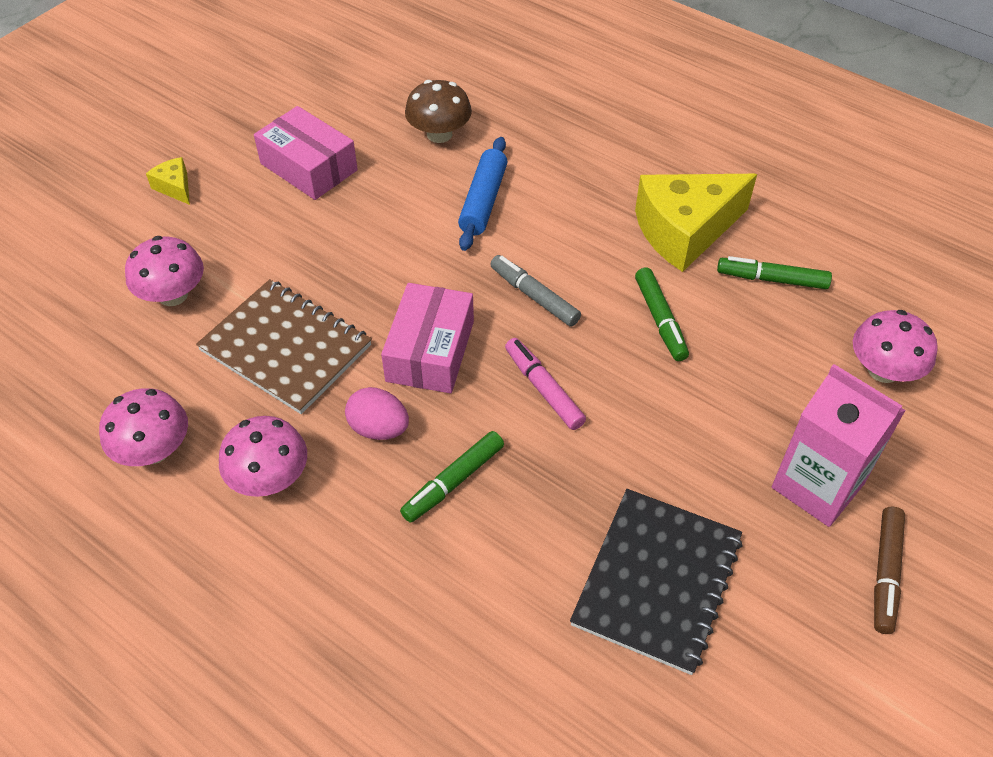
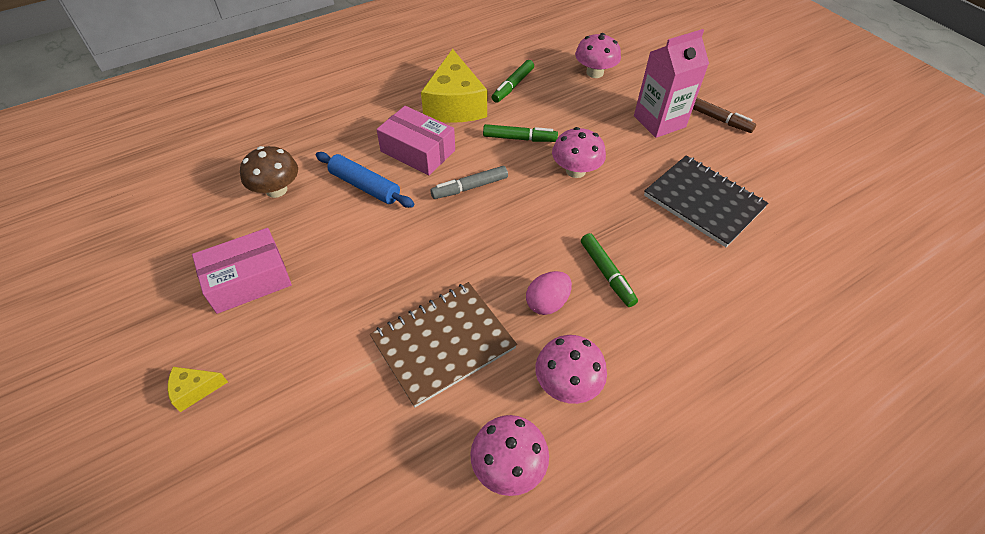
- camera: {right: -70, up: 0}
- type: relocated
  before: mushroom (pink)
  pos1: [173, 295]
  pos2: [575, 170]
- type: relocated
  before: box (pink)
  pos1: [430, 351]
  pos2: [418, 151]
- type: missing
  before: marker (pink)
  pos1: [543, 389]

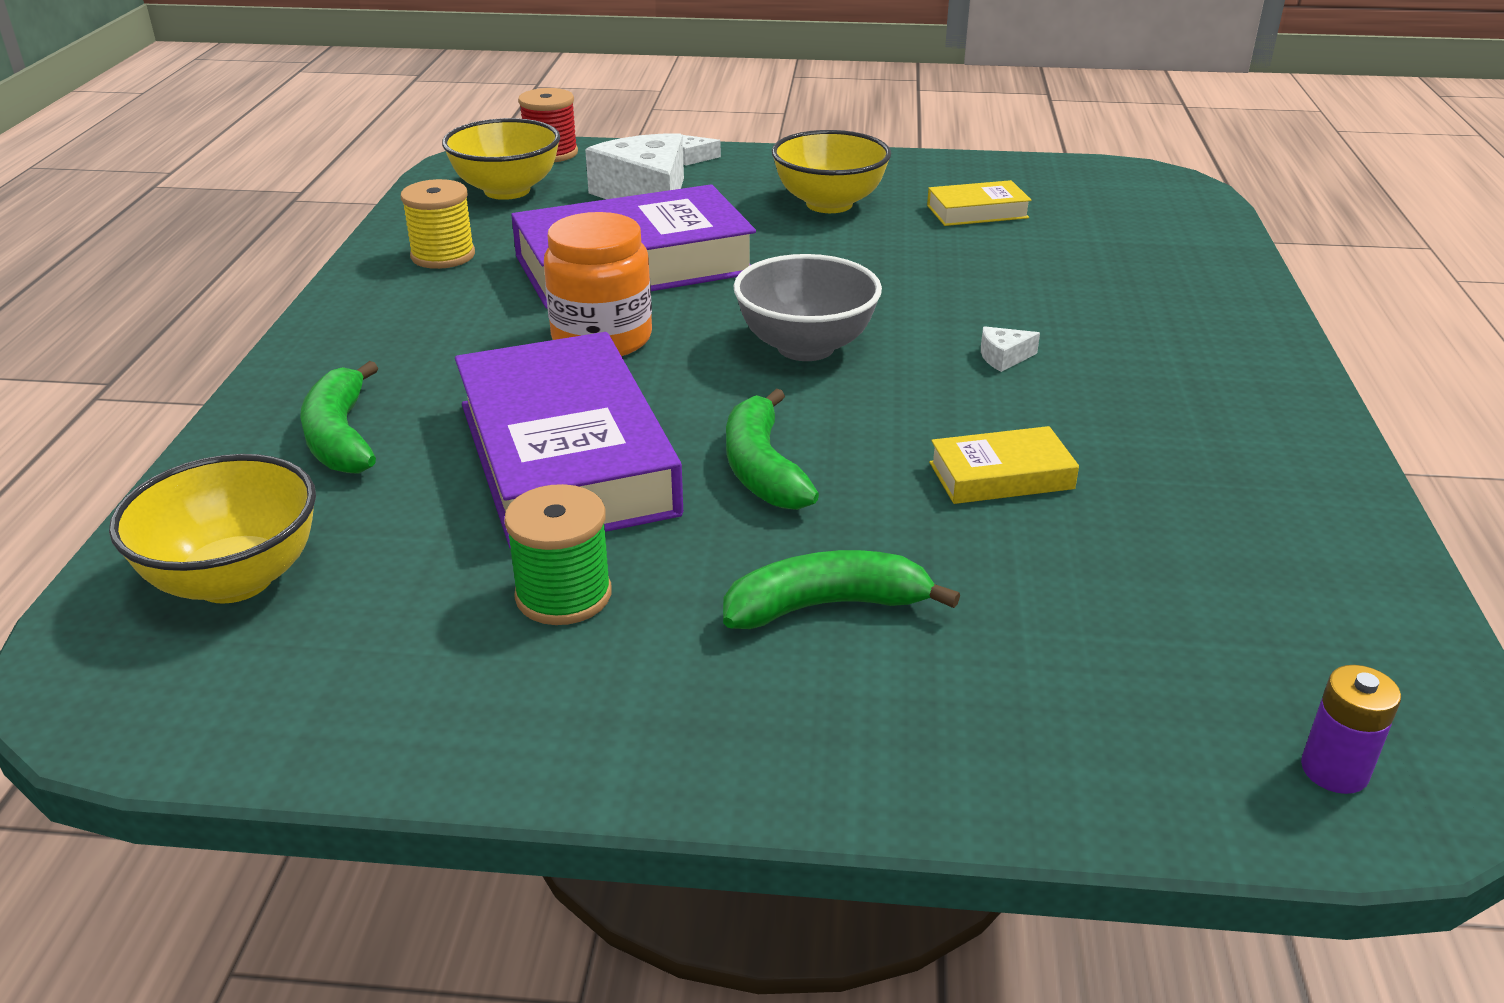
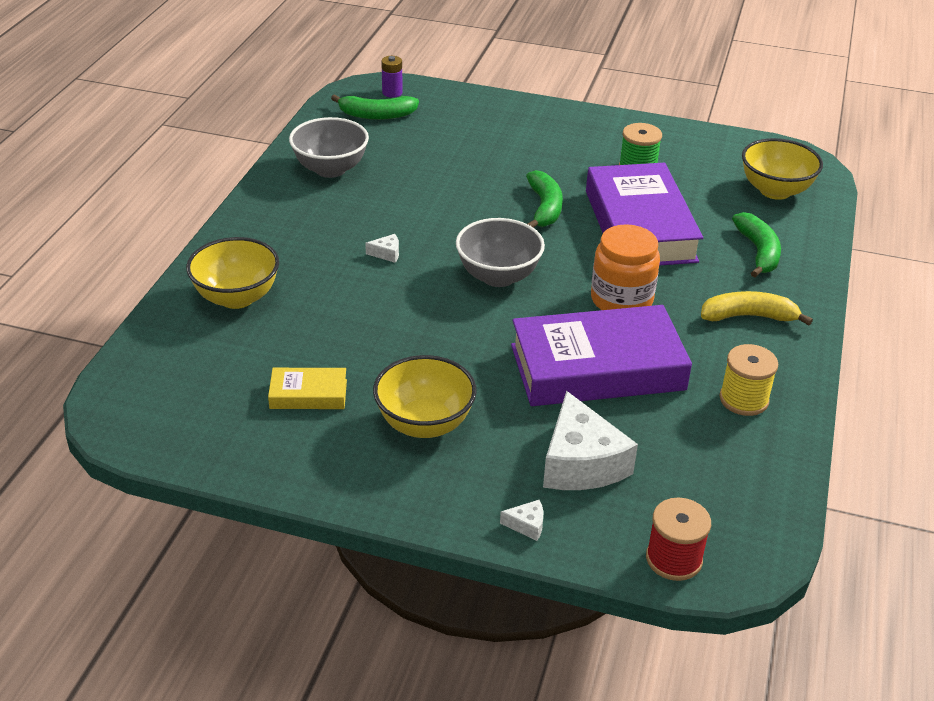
- camera: {right: -170, up: 5}
- type: relocated
  before: bowl (yellow)
  pos1: [507, 190]
  pos2: [237, 297]
- type: missing
  before: book (yellow)
  pos1: [1001, 476]
- type: relocated
  before: banana (green)
  pos1: [826, 606]
  pos2: [377, 115]
- type: appeared
  after: bowl (grey)
  pos2: [330, 169]
- type: appeared
  after: banana (yellow)
  pos2: [748, 316]

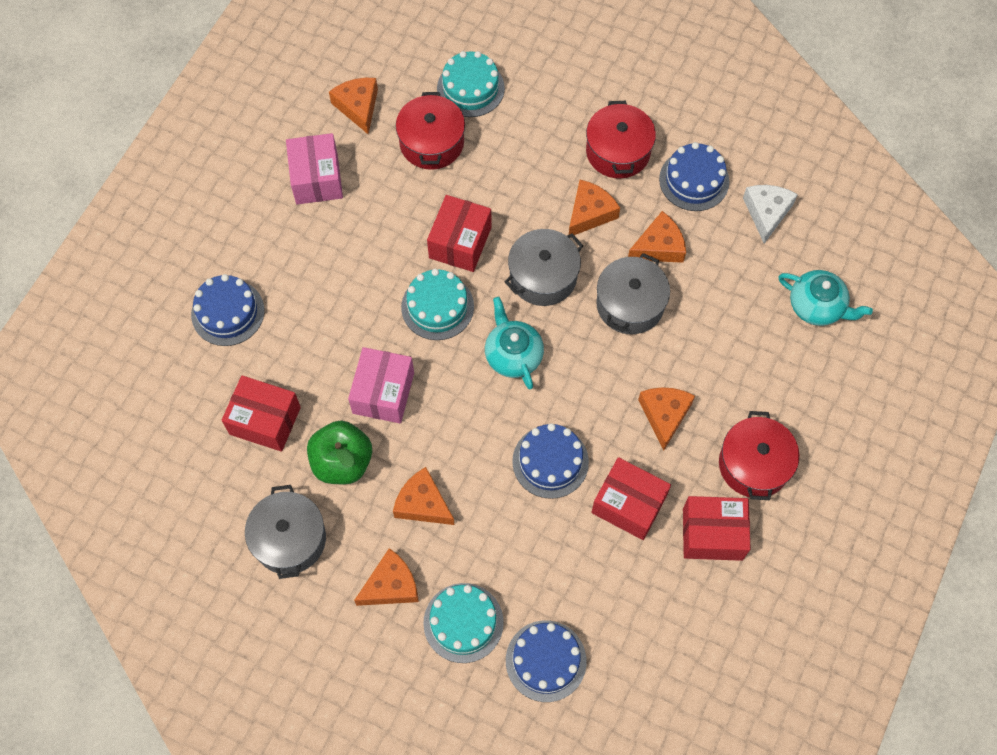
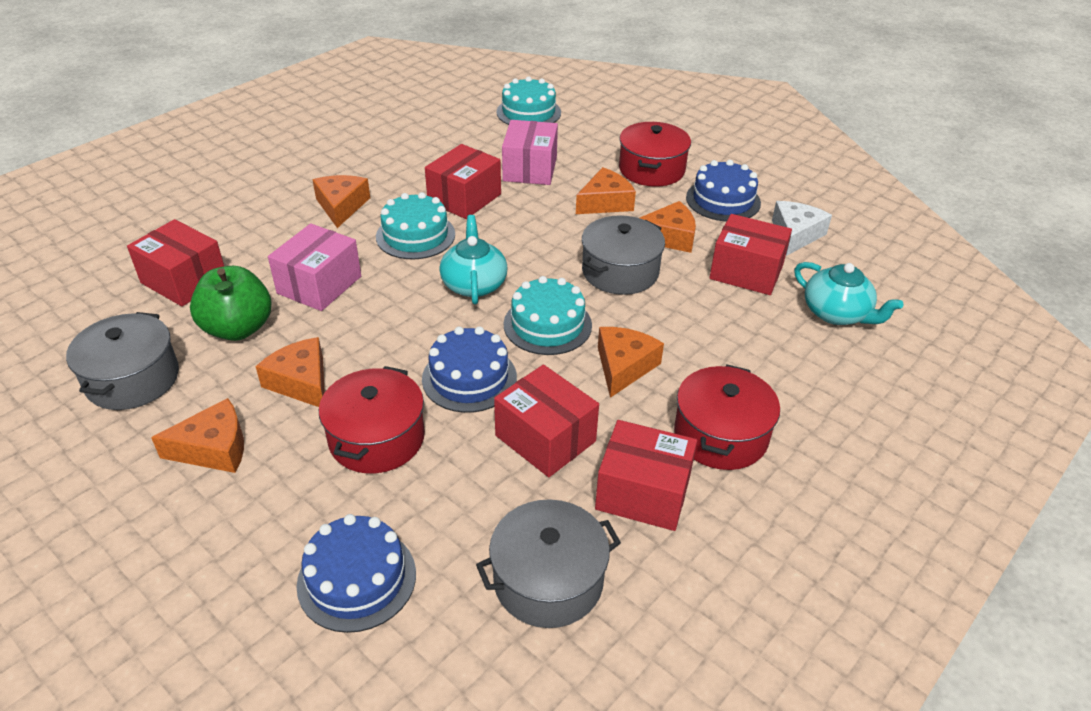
- camera: {right: 15, up: -25}
- type: relocated
  before: cheese (orange)
  pos1: [358, 107]
  pos2: [341, 206]
- type: relocated
  before: pot (red)
  pos1: [432, 142]
  pos2: [377, 438]
- type: relocated
  before: box (pink)
  pos1: [317, 179]
  pos2: [530, 169]
- type: relocated
  before: pot (grey)
  pos1: [543, 276]
  pos2: [548, 580]
- type: missing
  before: cake (blue)
  pos1: [228, 312]
- type: relocated
  before: cake (turquoise)
  pos1: [463, 622]
  pos2: [547, 325]
- type: appeared
  after: box (red)
  pos2: [746, 272]

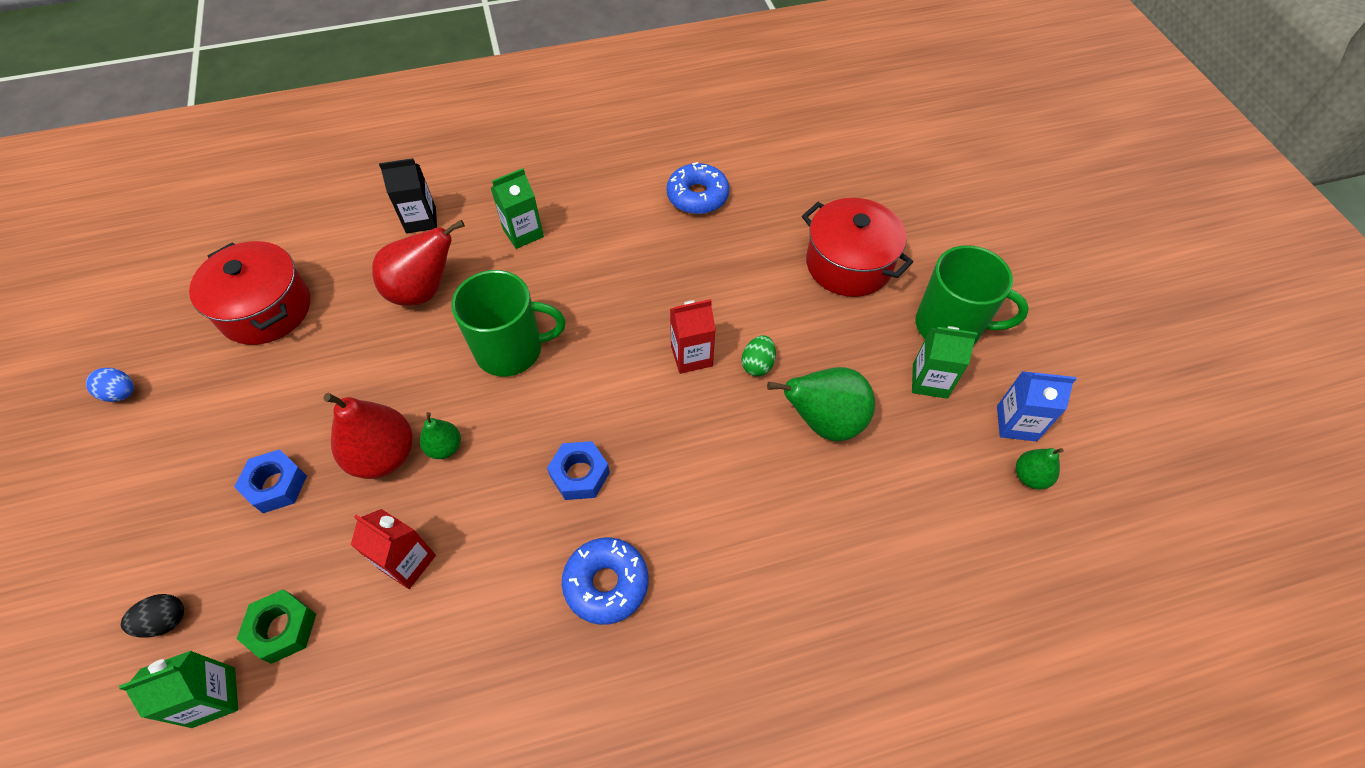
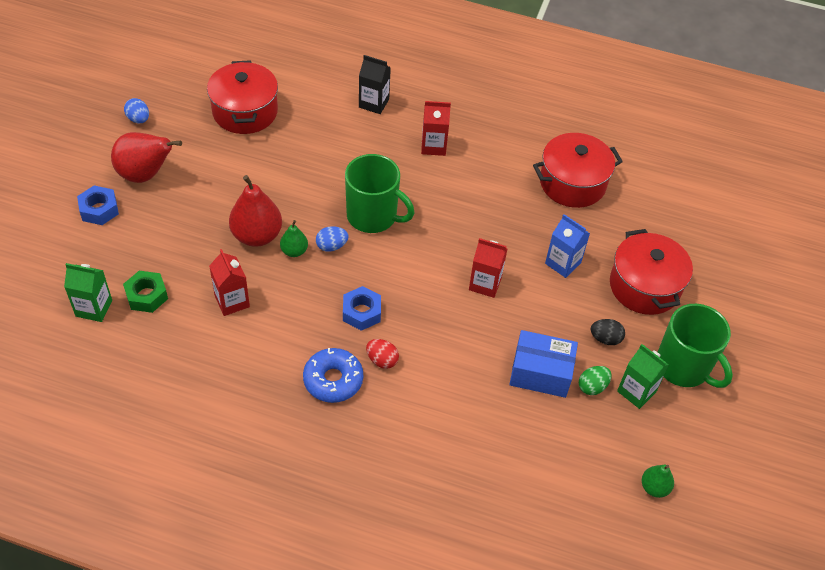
- camera: {right: 30, up: -5}
- type: exchanged
  before: donut (blue)
  after: pot (red)
  pos1: [697, 196]
  pos2: [572, 183]
- type: colour
  before: carton (green)
  after: carton (red)
  pos1: [523, 233]
  pos2: [433, 146]
- type: relocated
  before: pear (red)
  pos1: [423, 291]
  pos2: [145, 174]
- type: relocated
  before: egg (green)
  pos1: [757, 364]
  pos2: [592, 387]
- type: exchanged
  before: pear (green)
  after: box (blue)
  pos1: [824, 421]
  pos2: [540, 373]
- type: relocated
  before: carton (blue)
  pos1: [1016, 423]
  pos2: [563, 263]
- type: relocated
  before: nut (blue)
  pos1: [276, 485]
  pos2: [99, 210]
- type: relocated
  before: egg (black)
  pos1: [165, 621]
  pos2: [605, 339]
- type: appeared
  after: egg (blue)
  pos2: [331, 246]
- type: appeared
  after: egg (red)
  pos2: [382, 360]

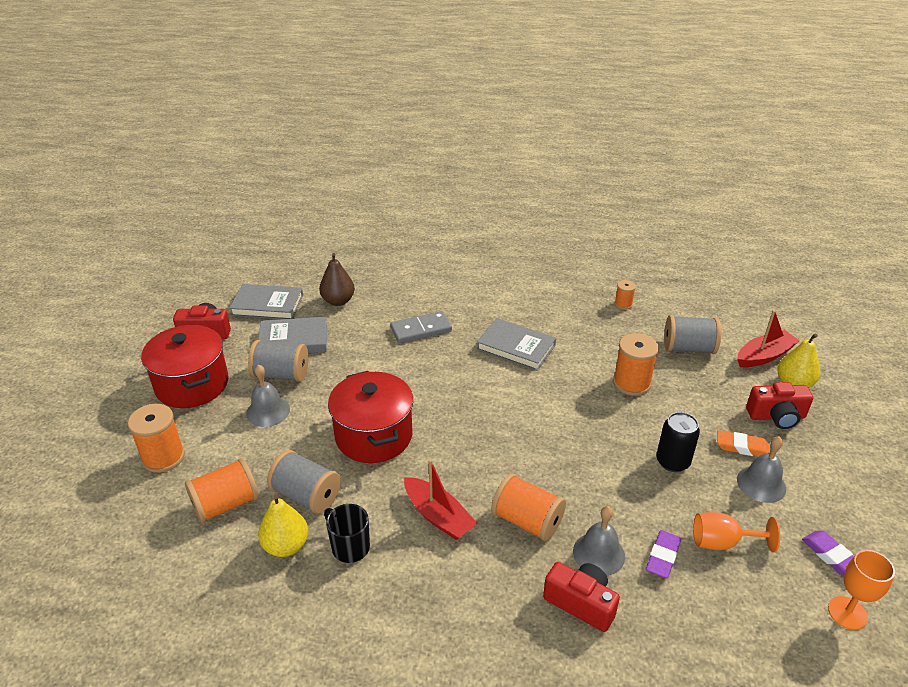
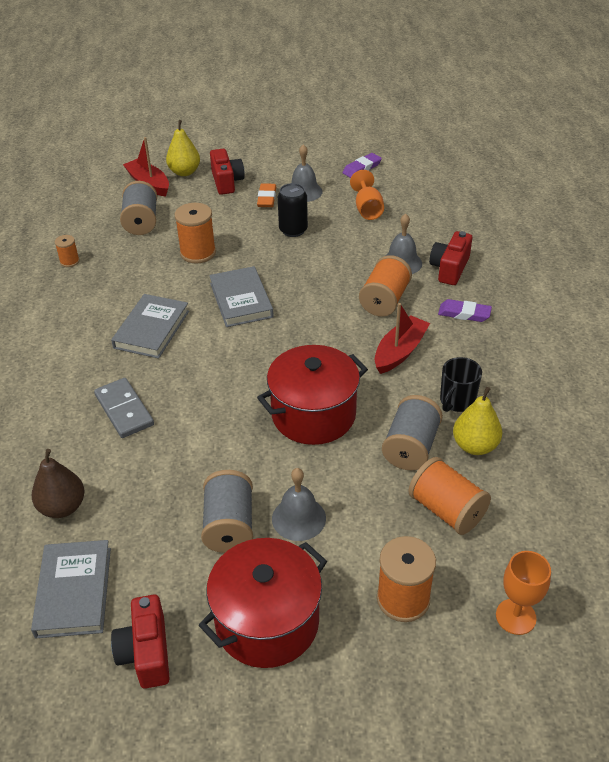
- camera: {right: -100, up: 5}
- type: relocated
  before: book (grey)
  pos1: [293, 340]
  pos2: [241, 300]
- type: relocated
  before: eraser (purple)
  pos1: [663, 556]
  pos2: [464, 314]
- type: relocated
  before: goblet (orange)
  pos1: [847, 613]
  pos2: [515, 616]

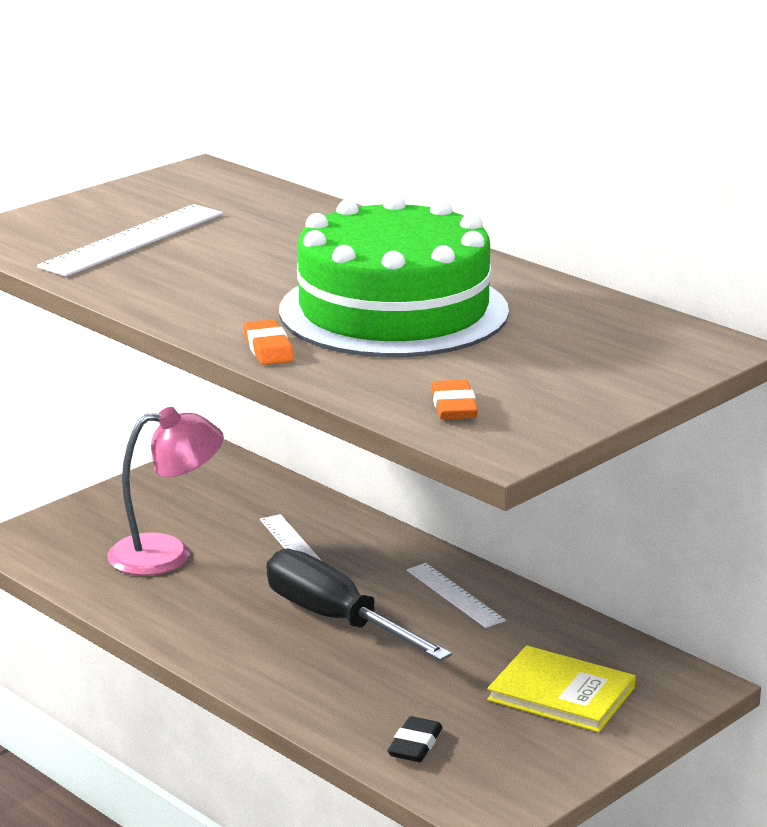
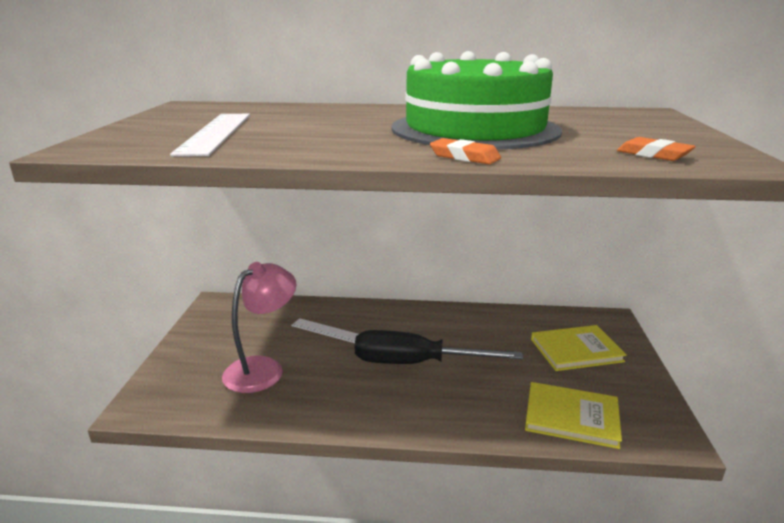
- camera: {right: -40, up: 0}
- type: missing
  before: ruler (white)
  pos1: [455, 595]
- type: exchanged
  before: eraser (black)
  after: book (yellow)
  pos1: [415, 745]
  pos2: [571, 417]

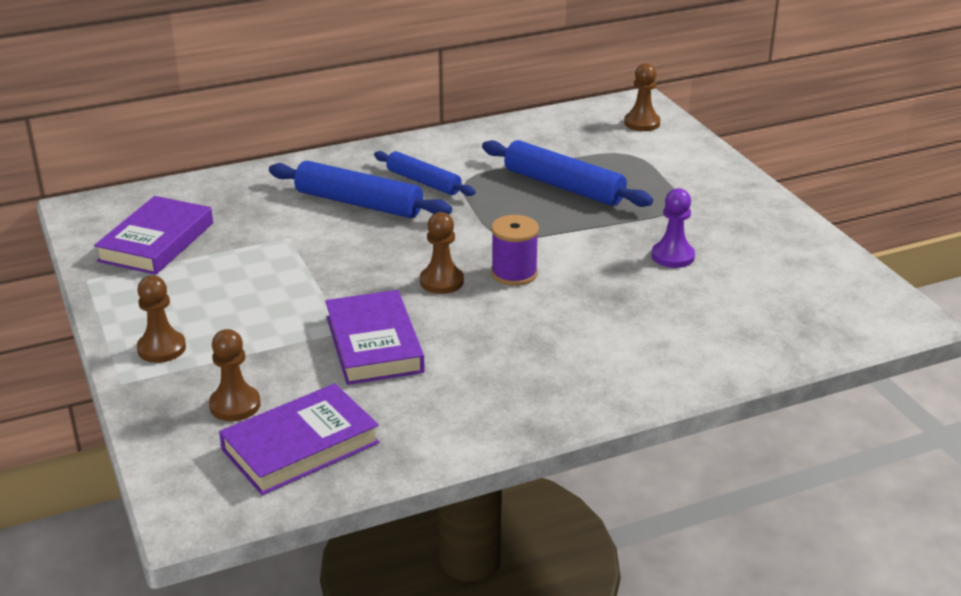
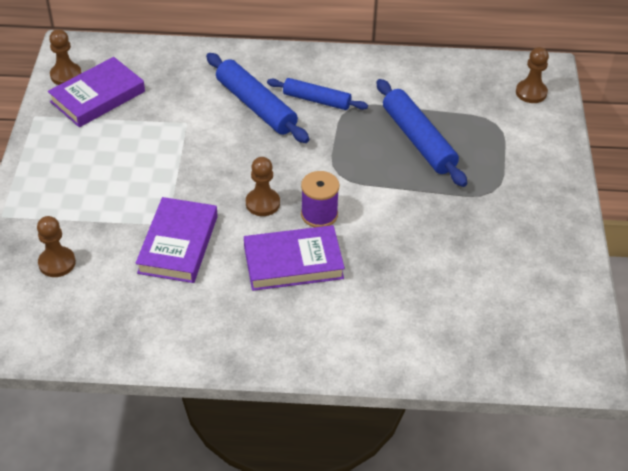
- camera: {right: 25, up: 15}
- type: spun
  before: rolling pin (blue)
  pos1: [423, 182]
  pos2: [316, 100]
  turn: -45
- type: missing
  before: pawn (purple)
  pos1: [672, 256]
- type: relocated
  before: pawn (brown)
  pos1: [161, 348]
  pos2: [66, 75]
- type: relocated
  before: book (purple)
  pos1: [300, 446]
  pos2: [293, 262]

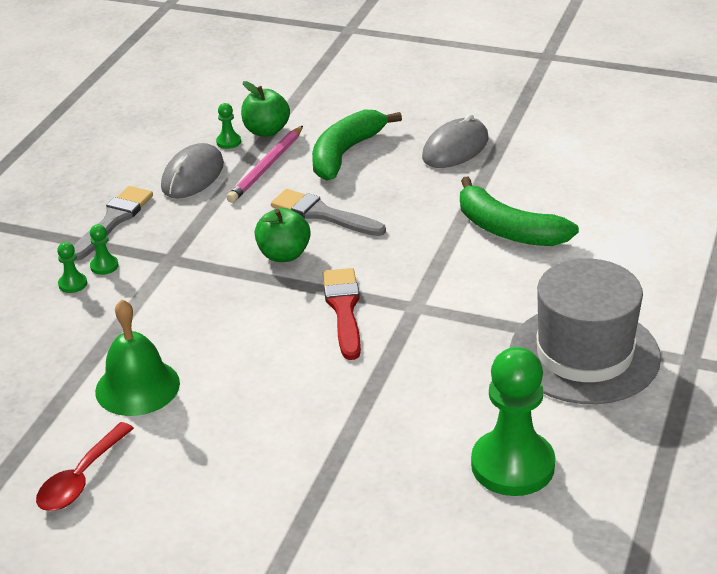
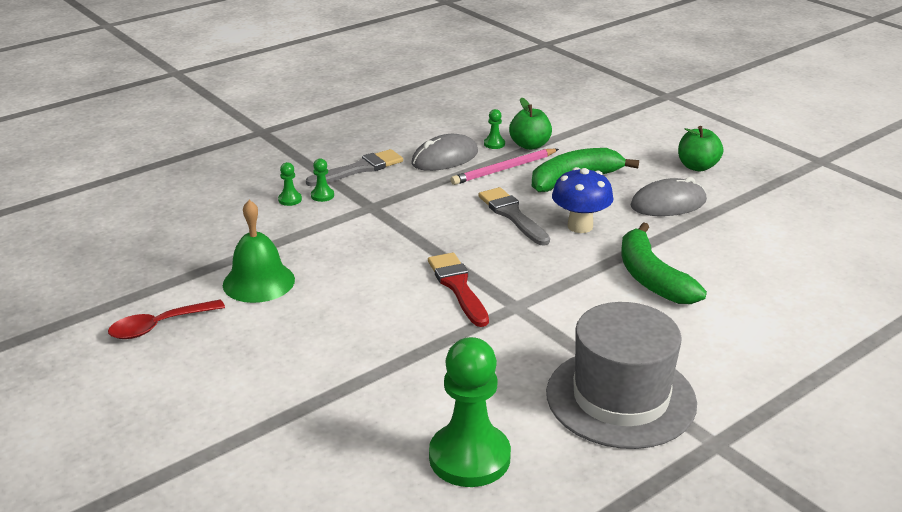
- camera: {right: 30, up: -5}
- type: relocated
  before: apple (green)
  pos1: [284, 255]
  pos2: [697, 167]
- type: spun
  before: brush (red)
  pos1: [344, 309]
  pos2: [458, 287]
  turn: -45
- type: appeared
  after: mushroom (blue)
  pos2: [580, 226]

